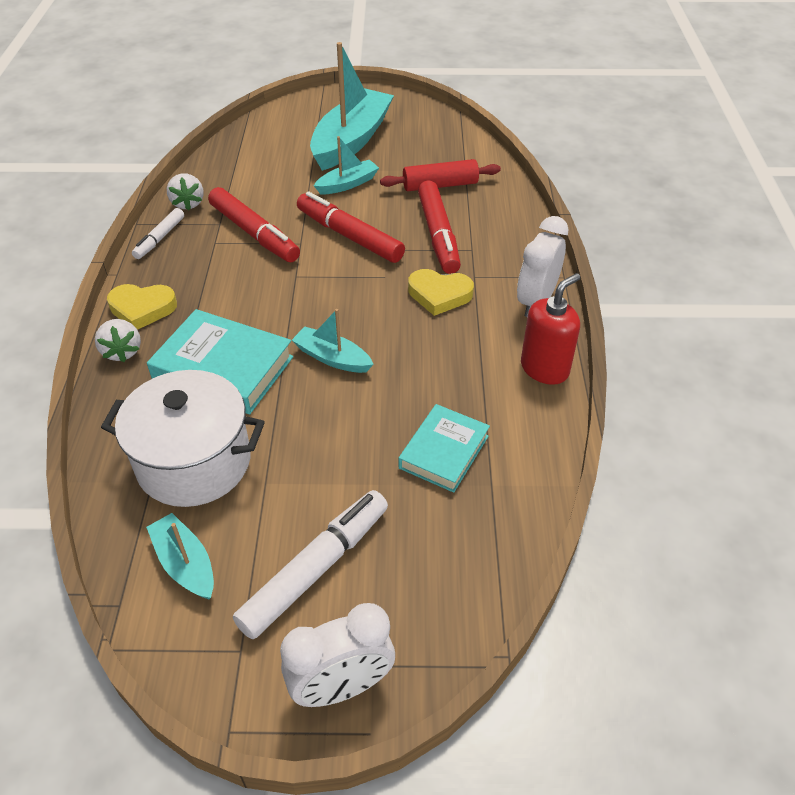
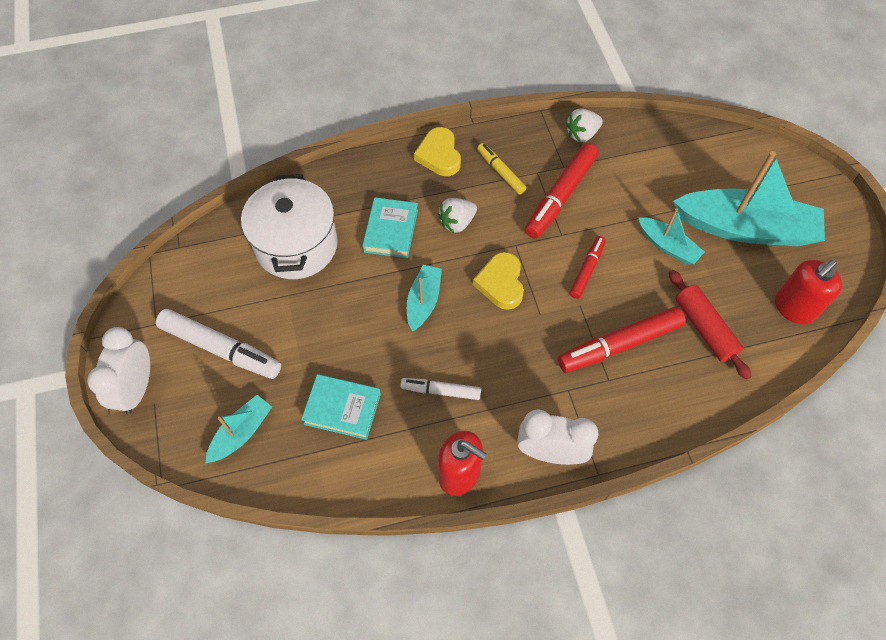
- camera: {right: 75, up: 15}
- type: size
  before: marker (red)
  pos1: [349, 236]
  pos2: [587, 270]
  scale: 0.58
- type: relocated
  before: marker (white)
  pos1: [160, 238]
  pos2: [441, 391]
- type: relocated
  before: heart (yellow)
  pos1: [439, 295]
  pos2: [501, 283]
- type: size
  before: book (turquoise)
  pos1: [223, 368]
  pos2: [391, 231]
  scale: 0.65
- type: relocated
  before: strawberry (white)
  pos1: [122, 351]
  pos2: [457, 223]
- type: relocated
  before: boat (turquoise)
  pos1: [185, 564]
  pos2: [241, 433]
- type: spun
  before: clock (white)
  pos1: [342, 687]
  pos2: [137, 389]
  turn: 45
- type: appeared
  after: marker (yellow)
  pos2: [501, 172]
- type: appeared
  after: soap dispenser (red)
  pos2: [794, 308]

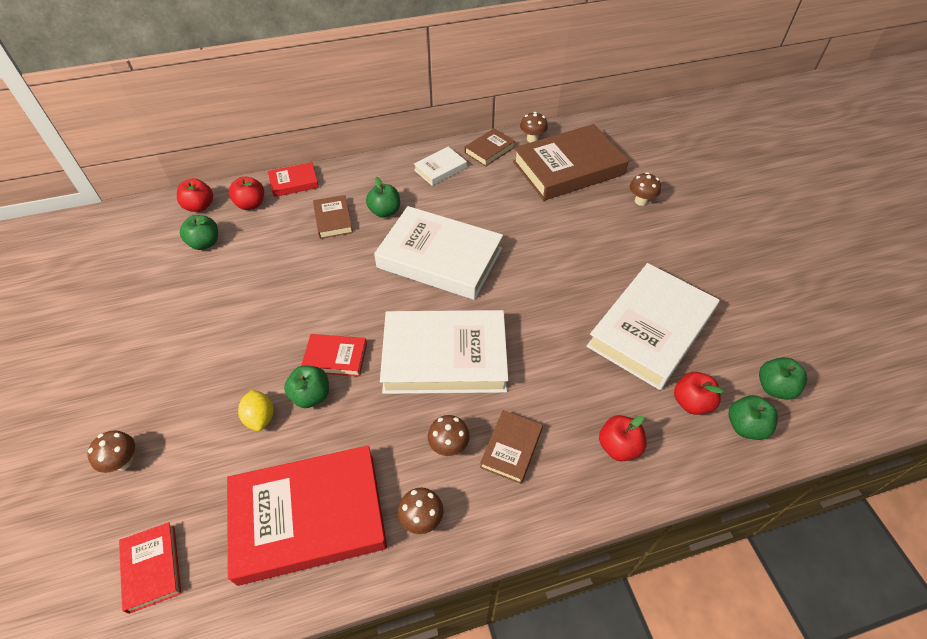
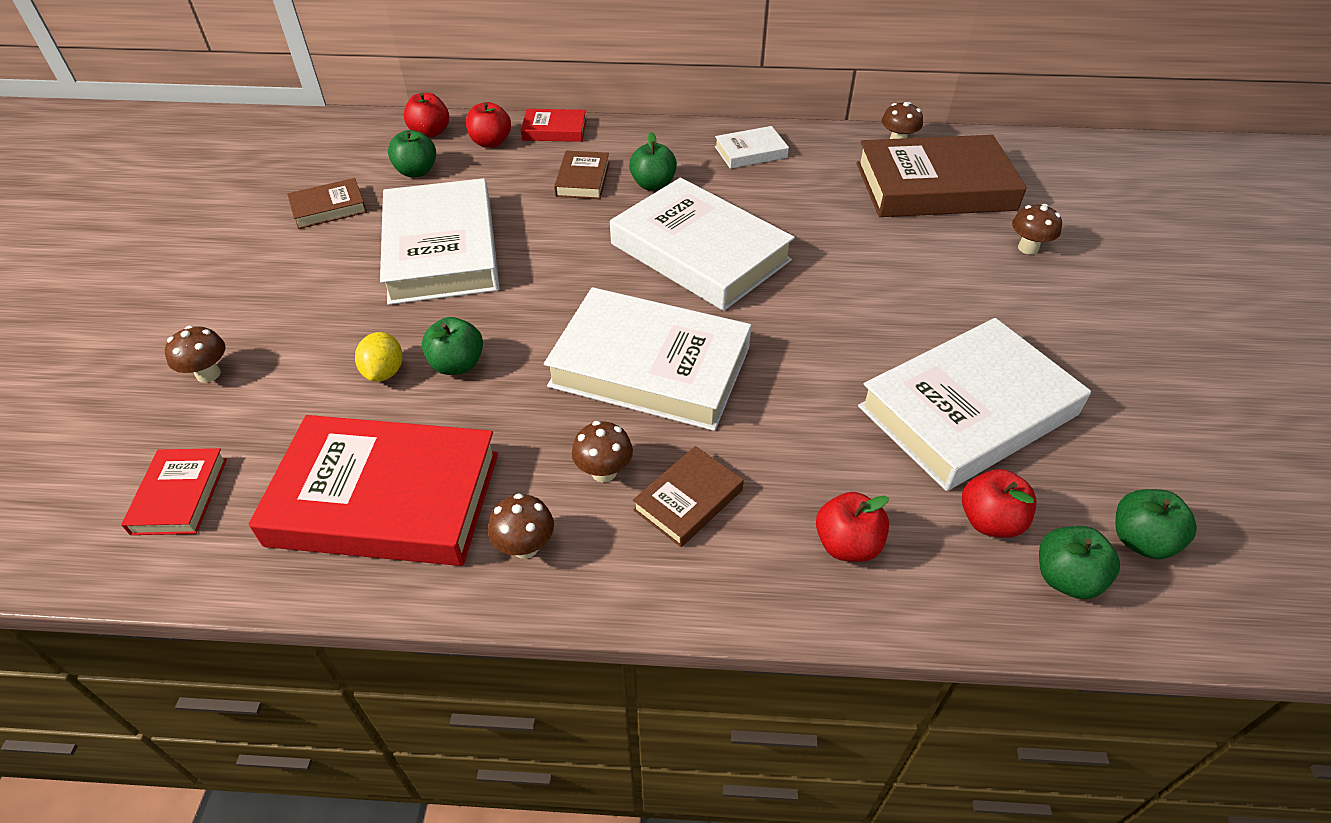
- camera: {right: 20, up: -5}
- type: relocated
  before: book (brown)
  pos1: [489, 150]
  pos2: [329, 208]
- type: missing
  before: book (red)
  pos1: [335, 357]
- type: appeared
  after: book (white)
  pos2: [442, 250]

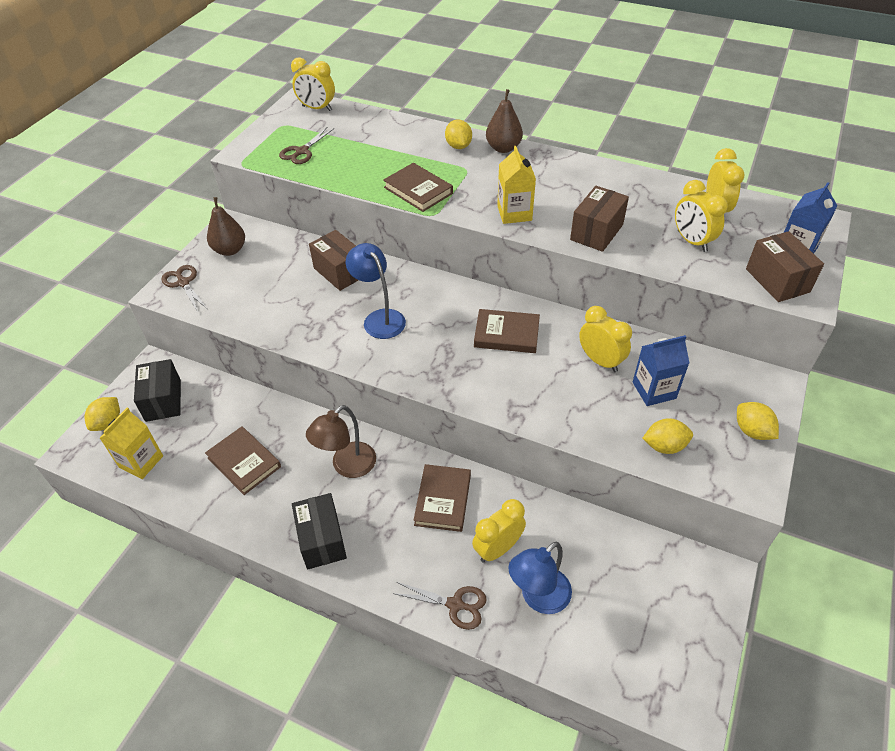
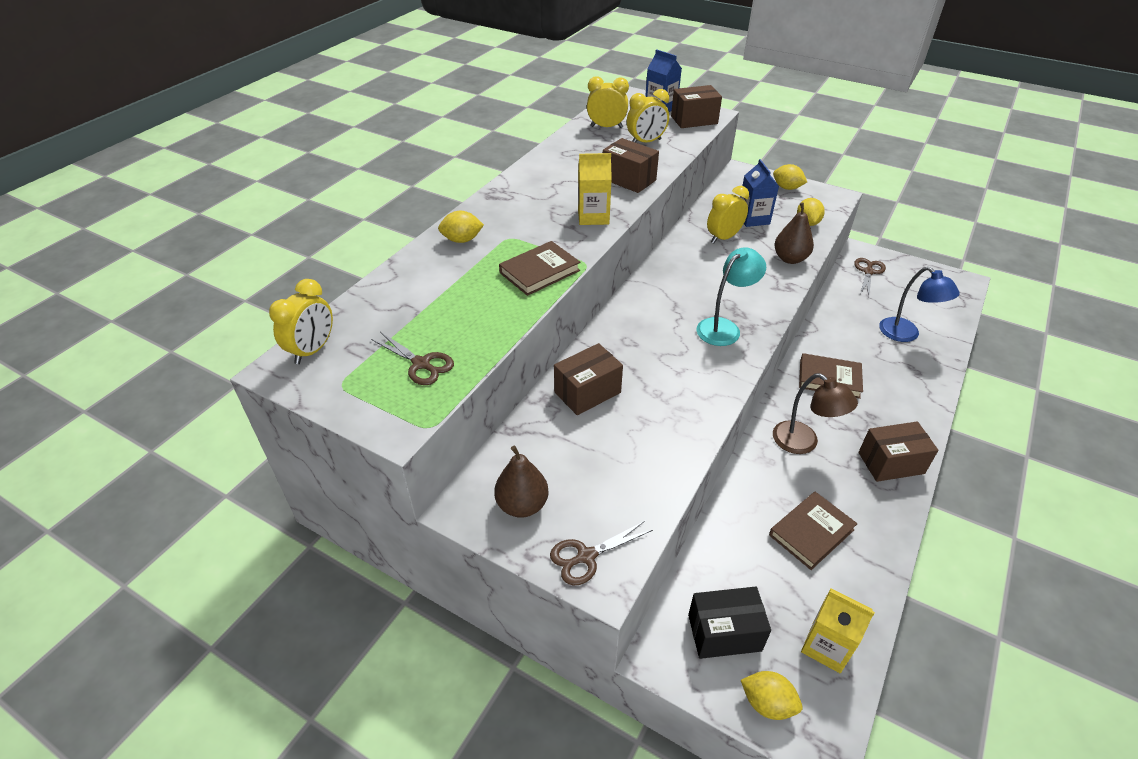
- camera: {right: -85, up: -5}
- type: relocated
  before: pear (brown)
  pos1: [503, 148]
  pos2: [790, 259]
- type: missing
  before: lamp (blue)
  pos1: [379, 318]
- type: missing
  before: book (brown)
  pos1: [506, 334]
- type: spun
  before: lemon (yellow)
  pos1: [752, 431]
  pos2: [787, 188]
  turn: 60
- type: colour
  before: box (black)
  after: box (brown)
  pos1: [322, 540]
  pos2: [891, 463]
- type: missing
  before: clock (yellow)
  pos1: [497, 548]
- type: relocated
  before: scissors (brown)
  pos1: [455, 605]
  pos2: [868, 272]
- type: appeared
  after: lamp (turquoise)
  pos2: [724, 327]

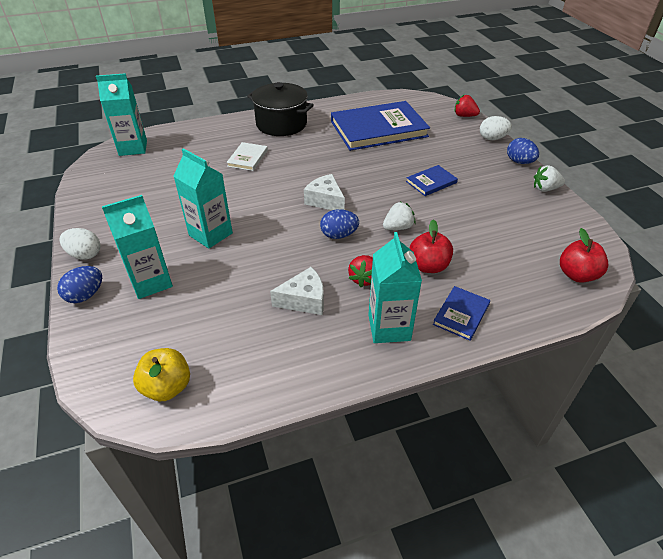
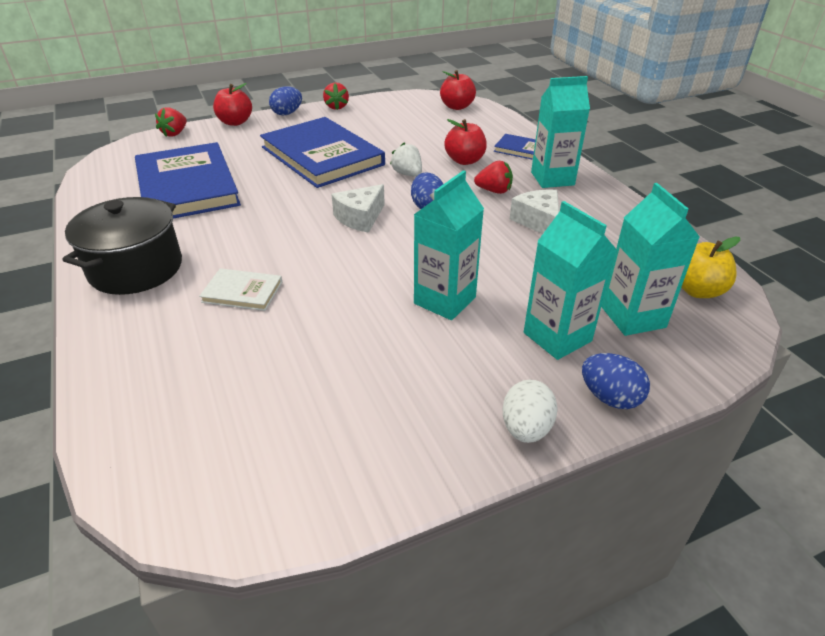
- camera: {right: -95, up: -5}
- type: relocated
  before: carton (turquoise)
  pos1: [133, 148]
  pos2: [633, 317]
- type: exchanged
  before: egg (white)
  after: apple (red)
  pos1: [492, 138]
  pos2: [235, 122]
- type: size
  before: book (blue)
  pos1: [431, 182]
  pos2: [322, 156]
  scale: 2.27
- type: colour
  before: strawberry (white)
  after: strawberry (red)
  pos1: [545, 189]
  pos2: [336, 107]

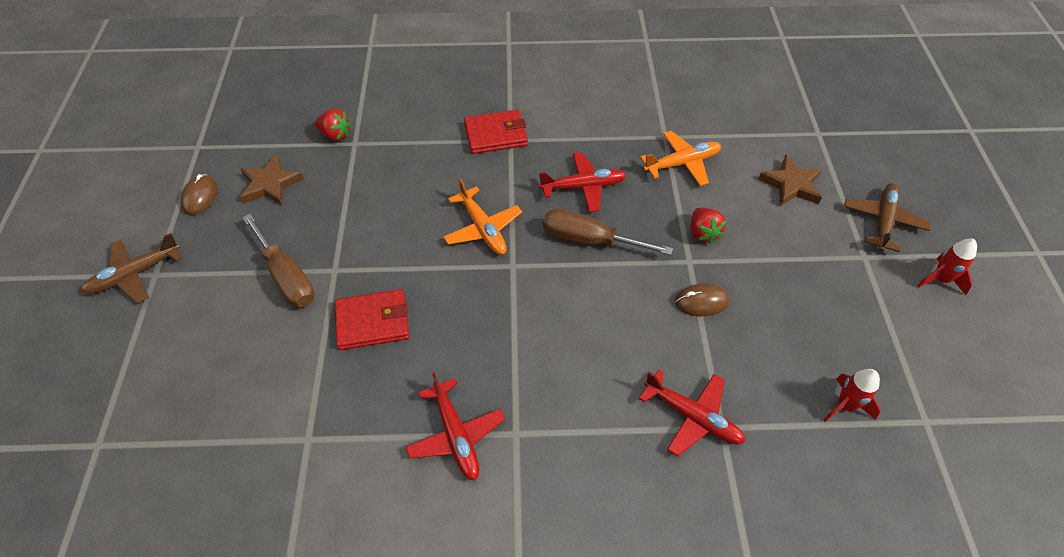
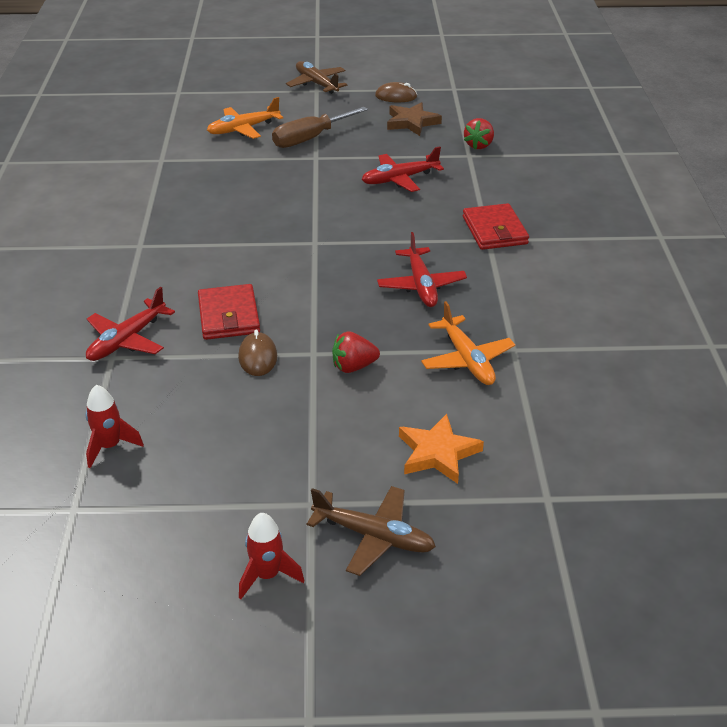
- camera: {right: 90, up: -15}
- type: colour
  before: star (brown)
  after: star (orange)
  pos1: [791, 185]
  pos2: [438, 453]
- type: relocated
  before: plane (orange)
  pos1: [482, 228]
  pos2: [243, 129]
- type: missing
  before: screwdriver (brown)
  pos1: [589, 240]
- type: relocated
  before: wallet (red)
  pos1: [372, 322]
  pos2: [229, 316]
- type: relocated
  before: plane (red)
  pos1: [456, 435]
  pos2: [400, 179]

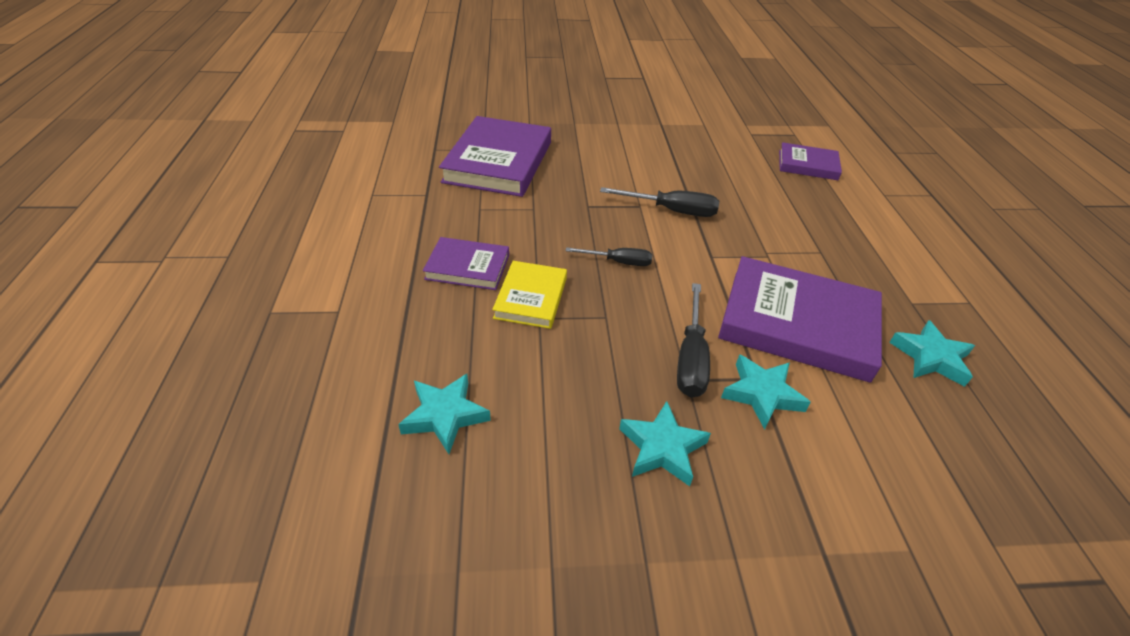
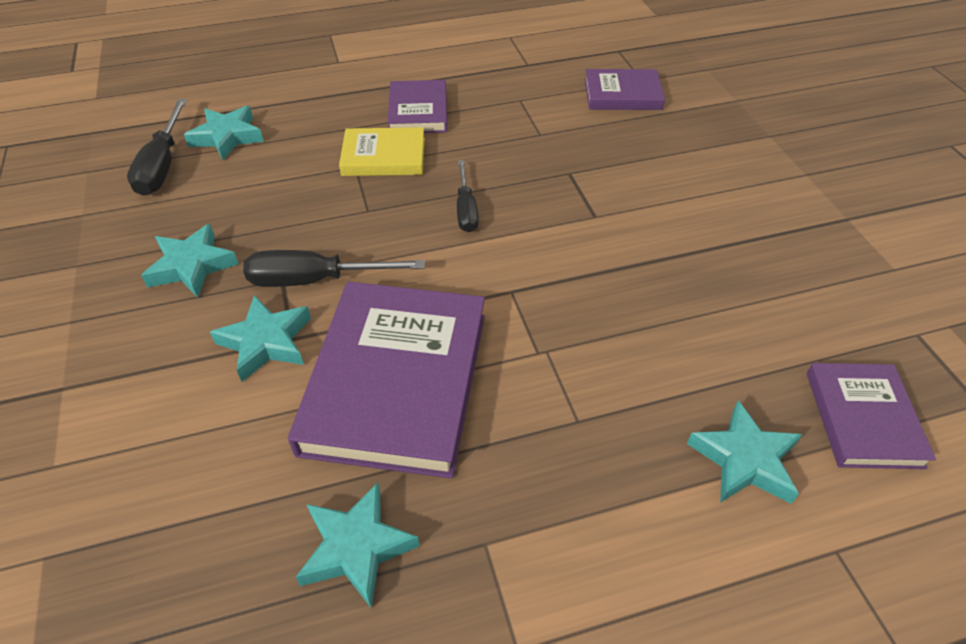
- camera: {right: 80, up: 5}
- type: size
  before: book (purple)
  pos1: [498, 162]
  pos2: [622, 94]
  scale: 0.54
- type: relocated
  before: screwdriver (black)
  pos1: [671, 211]
  pos2: [163, 165]
- type: appeared
  after: star (turquoise)
  pos2: [744, 459]

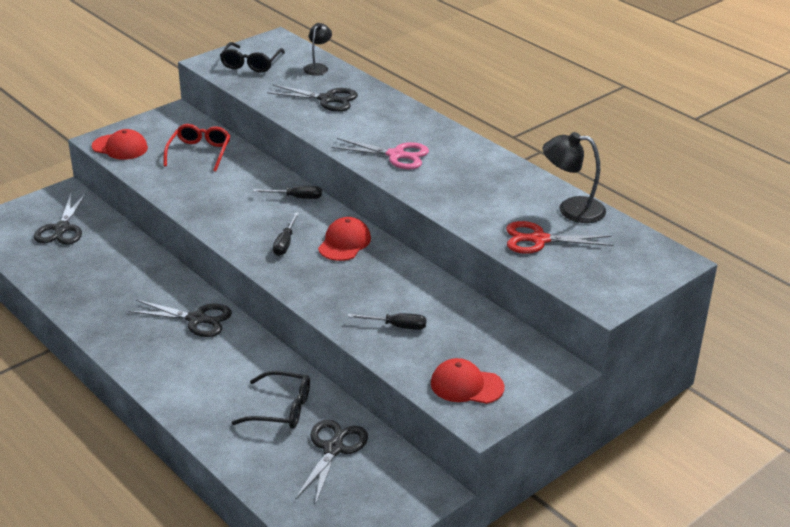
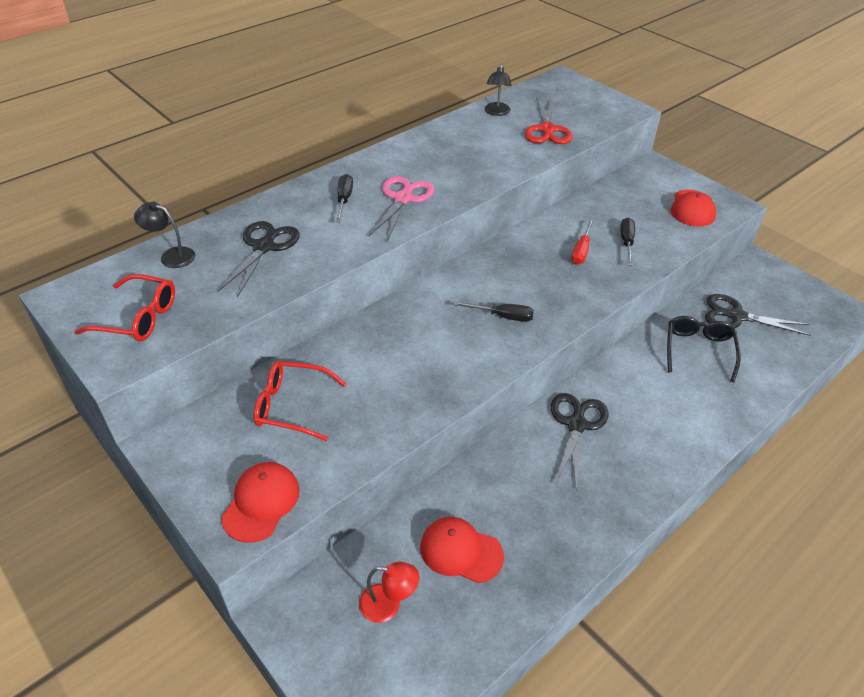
- camera: {right: -90, up: 10}
- type: colour
  before: glasses (black)
  after: glasses (red)
  pos1: [250, 64]
  pos2: [139, 318]
- type: size
  before: lamp (black)
  pos1: [571, 209]
  pos2: [497, 112]
  scale: 0.64
- type: relocated
  before: screwdriver (black)
  pos1: [296, 197]
  pos2: [344, 200]
- type: exchanged
  before: scissors (black)
  after: lamp (red)
  pos1: [62, 229]
  pos2: [388, 605]
- type: relocated
  before: cap (red)
  pos1: [344, 243]
  pos2: [461, 551]
- type: appeared
  after: screwdriver (red)
  pos2: [581, 251]

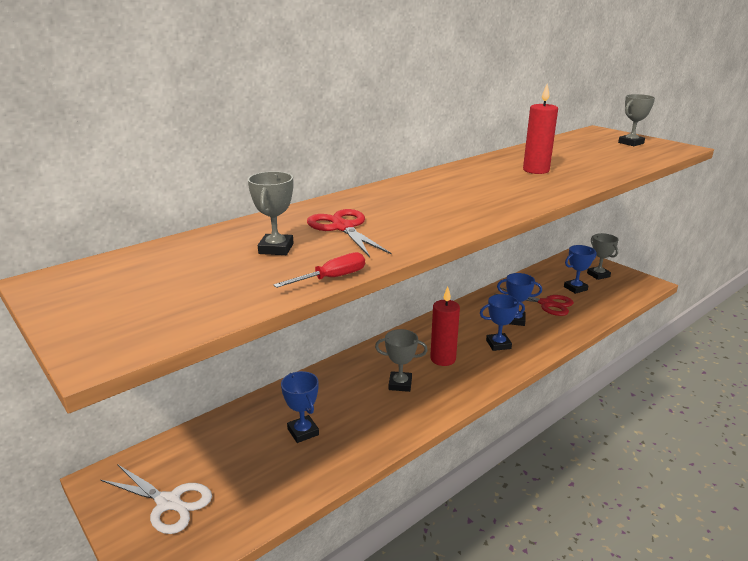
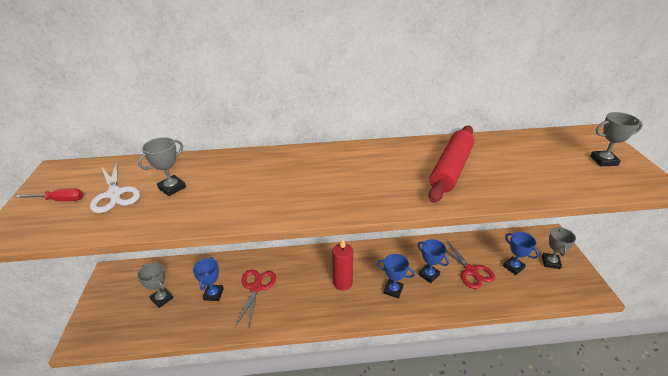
- camera: {right: 35, up: 10}
- type: exchanged
  before: candle (red)
  after: rolling pin (red)
  pos1: [536, 170]
  pos2: [451, 169]
- type: relocated
  before: scissors (red)
  pos1: [343, 228]
  pos2: [256, 288]
- type: spun
  before: trophy (blue)
  pos1: [575, 288]
  pos2: [513, 267]
  turn: 45
- type: relocated
  before: screwdriver (red)
  pos1: [332, 278]
  pos2: [60, 200]
- type: relocated
  before: trophy (grey)
  pos1: [400, 384]
  pos2: [162, 298]
- type: relocated
  before: scissors (white)
  pos1: [168, 502]
  pos2: [115, 194]

